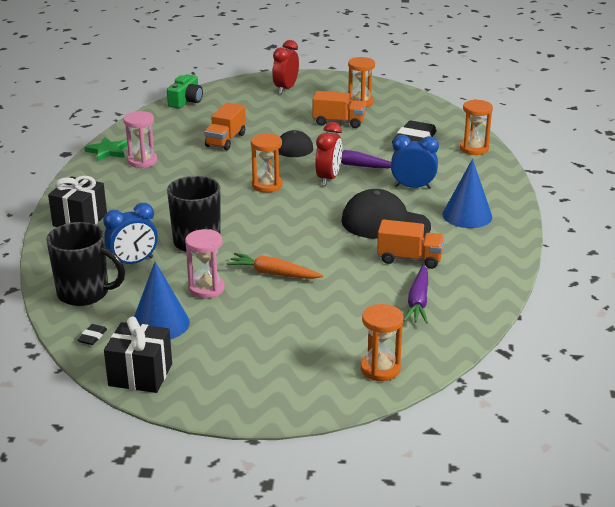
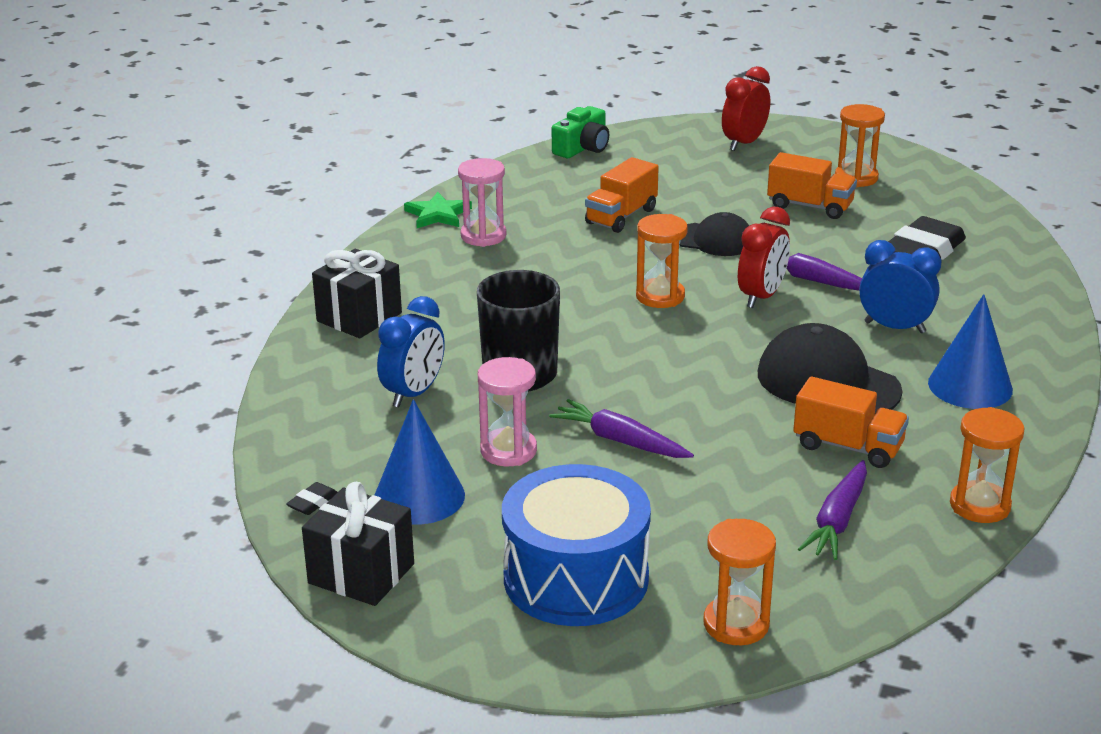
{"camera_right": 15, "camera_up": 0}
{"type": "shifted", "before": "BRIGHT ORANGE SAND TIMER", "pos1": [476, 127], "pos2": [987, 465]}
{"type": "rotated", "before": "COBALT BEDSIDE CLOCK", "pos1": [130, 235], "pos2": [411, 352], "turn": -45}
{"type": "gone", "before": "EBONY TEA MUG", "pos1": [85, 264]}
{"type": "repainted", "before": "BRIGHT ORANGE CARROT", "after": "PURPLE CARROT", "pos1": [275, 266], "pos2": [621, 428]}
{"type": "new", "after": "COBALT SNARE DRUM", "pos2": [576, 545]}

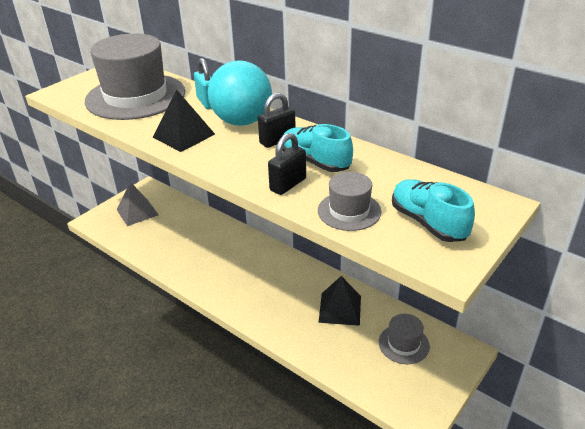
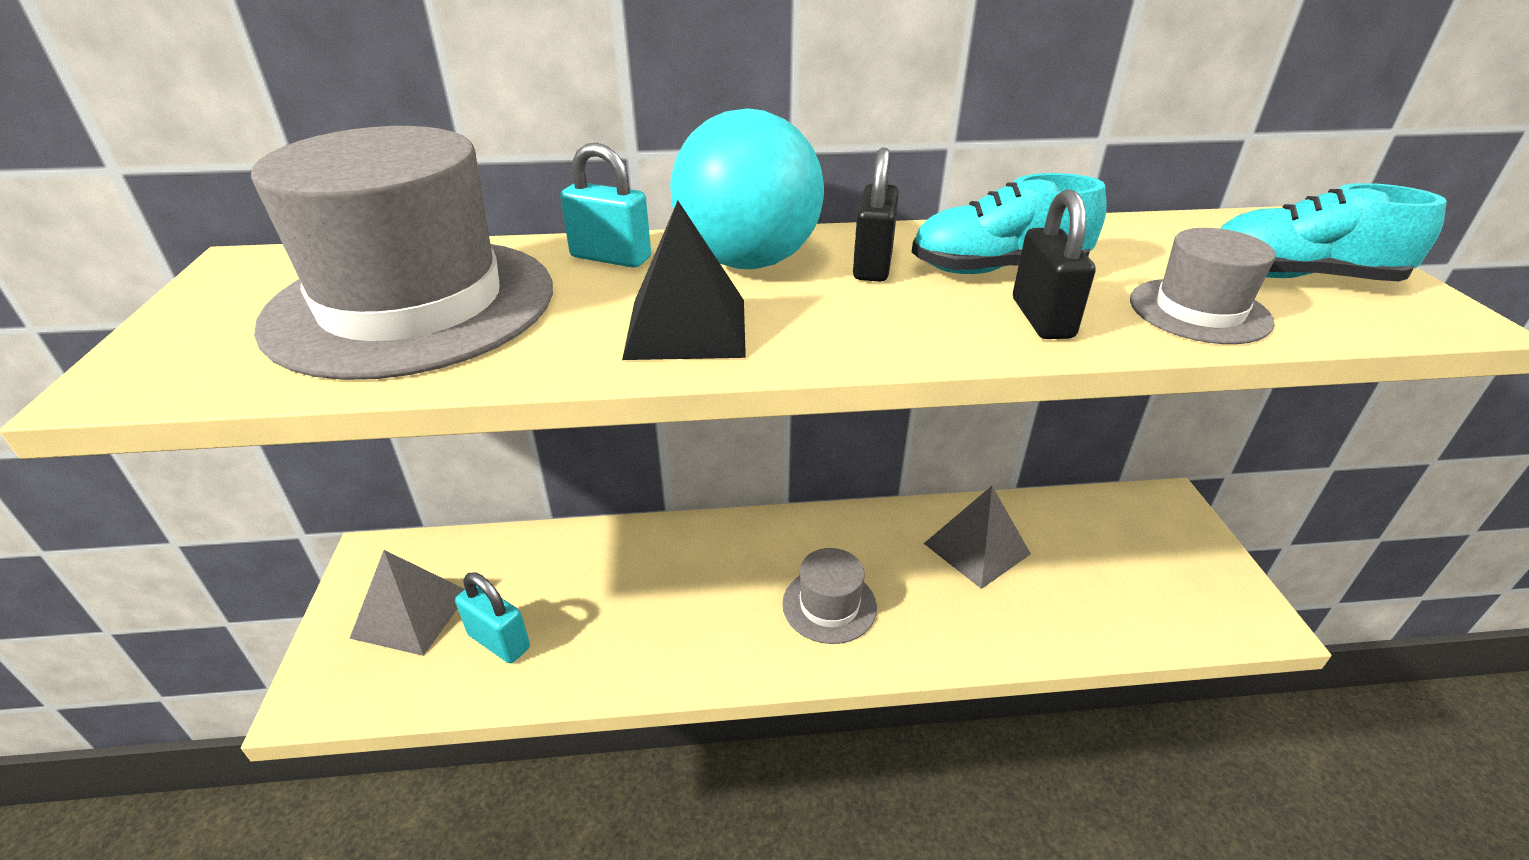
{"camera_right": -45, "camera_up": 0}
{"type": "repainted", "before": "EBONY PYRAMID", "after": "GREY PYRAMID", "pos1": [339, 301], "pos2": [977, 537]}
{"type": "shifted", "before": "GREY TOP HAT", "pos1": [404, 339], "pos2": [829, 596]}
{"type": "new", "after": "TEAL PADLOCK", "pos2": [492, 617]}

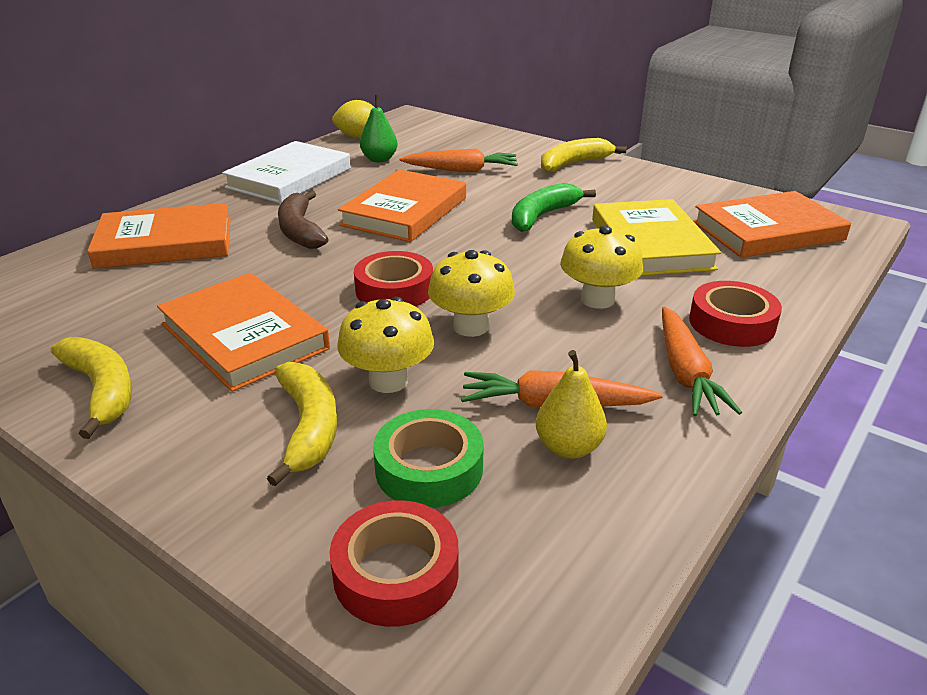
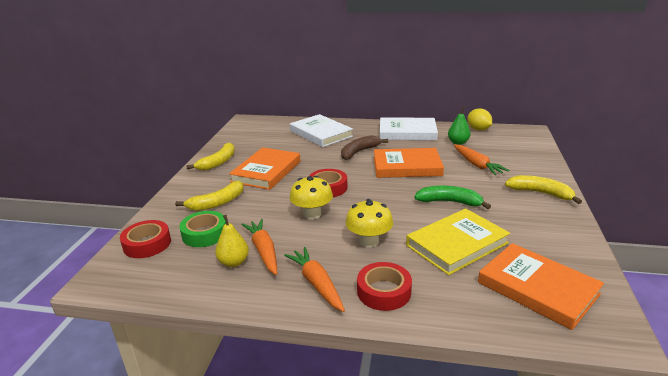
{"camera_right": 65, "camera_up": -5}
{"type": "repainted", "before": "BRIGHT ORANGE BOOK", "after": "SNOW-WHITE BOOK", "pos1": [159, 236], "pos2": [321, 130]}
{"type": "gone", "before": "YELLOW TOADSTOOL", "pos1": [385, 345]}
{"type": "rotated", "before": "BRIGHT ORANGE CARROT", "pos1": [702, 361], "pos2": [314, 279], "turn": 90}

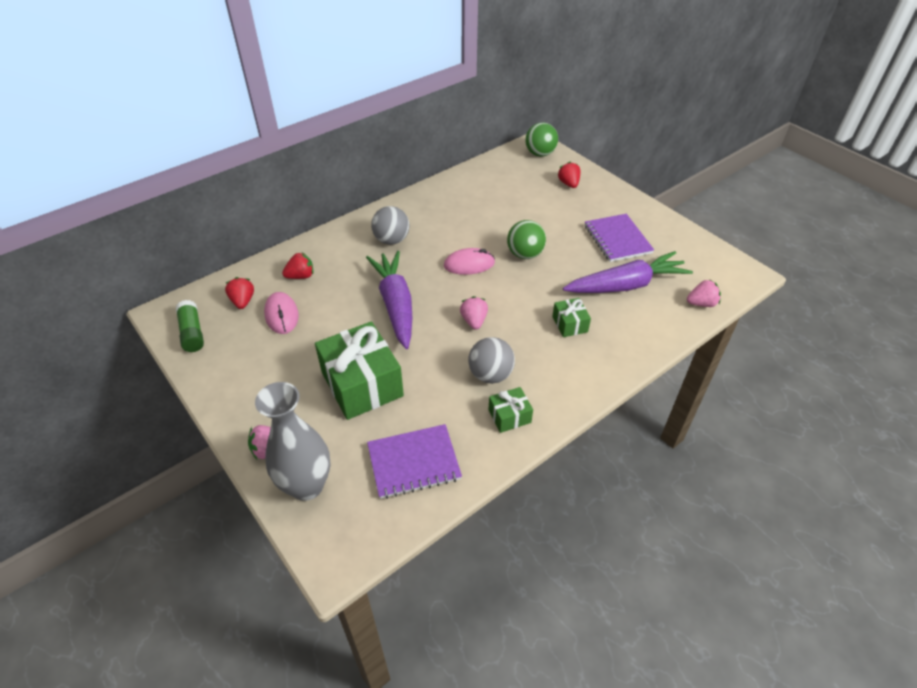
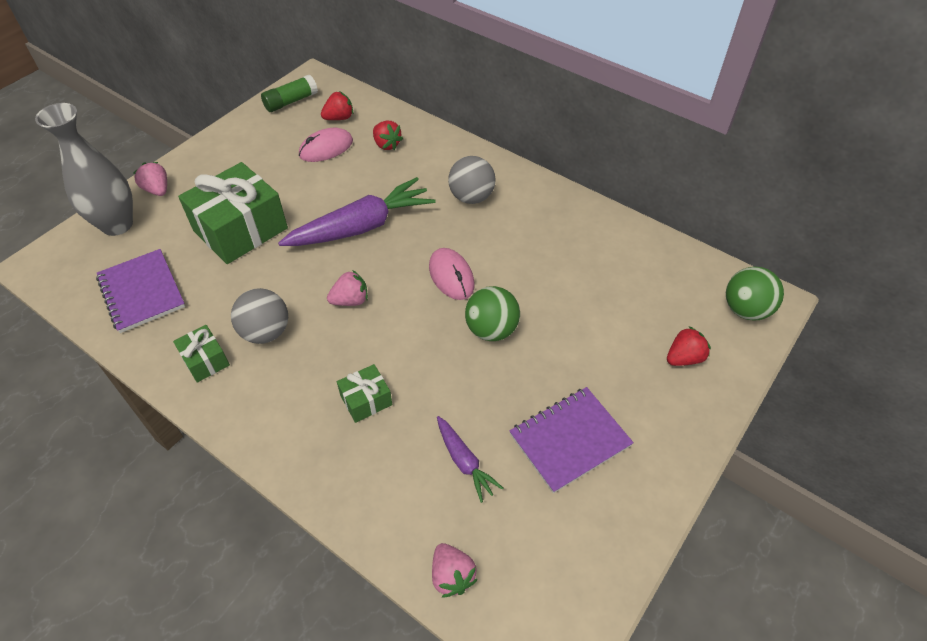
{"camera_right": 75, "camera_up": 5}
{"type": "scaled", "before": "PURPLE CARROT", "pos1": [628, 272], "pos2": [470, 459], "scale": 0.5}

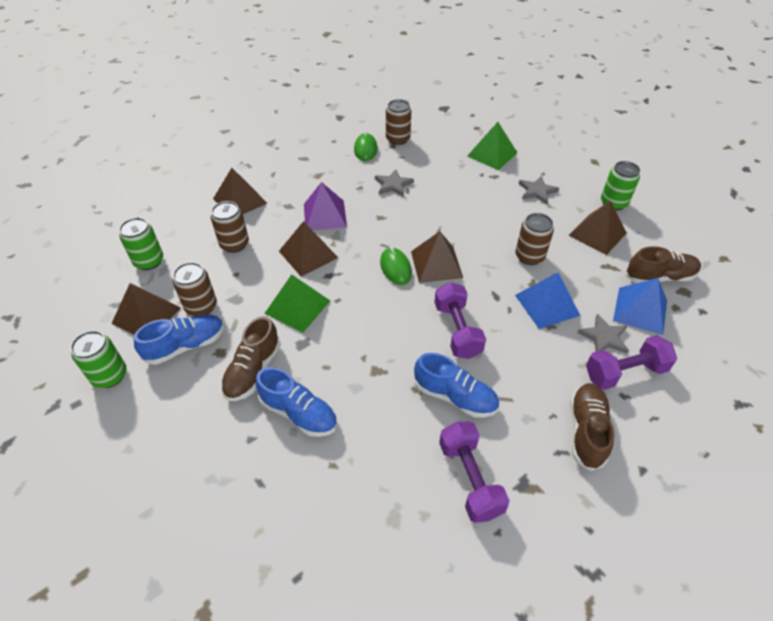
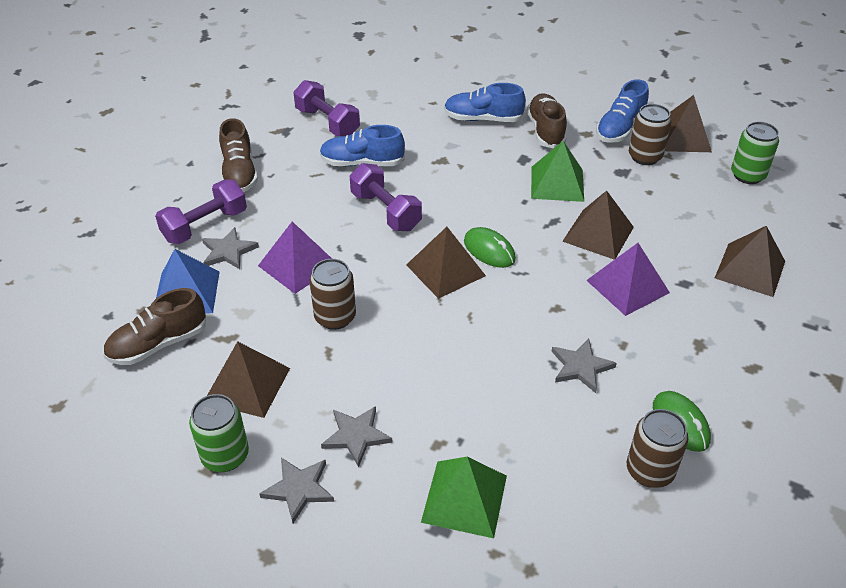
{"camera_right": 155, "camera_up": -5}
{"type": "gone", "before": "DARK BROWN TIN", "pos1": [230, 227]}
{"type": "repainted", "before": "COBALT PYRAMID", "after": "PURPLE PYRAMID", "pos1": [548, 301], "pos2": [295, 257]}
{"type": "gone", "before": "GREEN TIN", "pos1": [98, 359]}
{"type": "new", "after": "GREY STAR SHAPE", "pos2": [296, 490]}

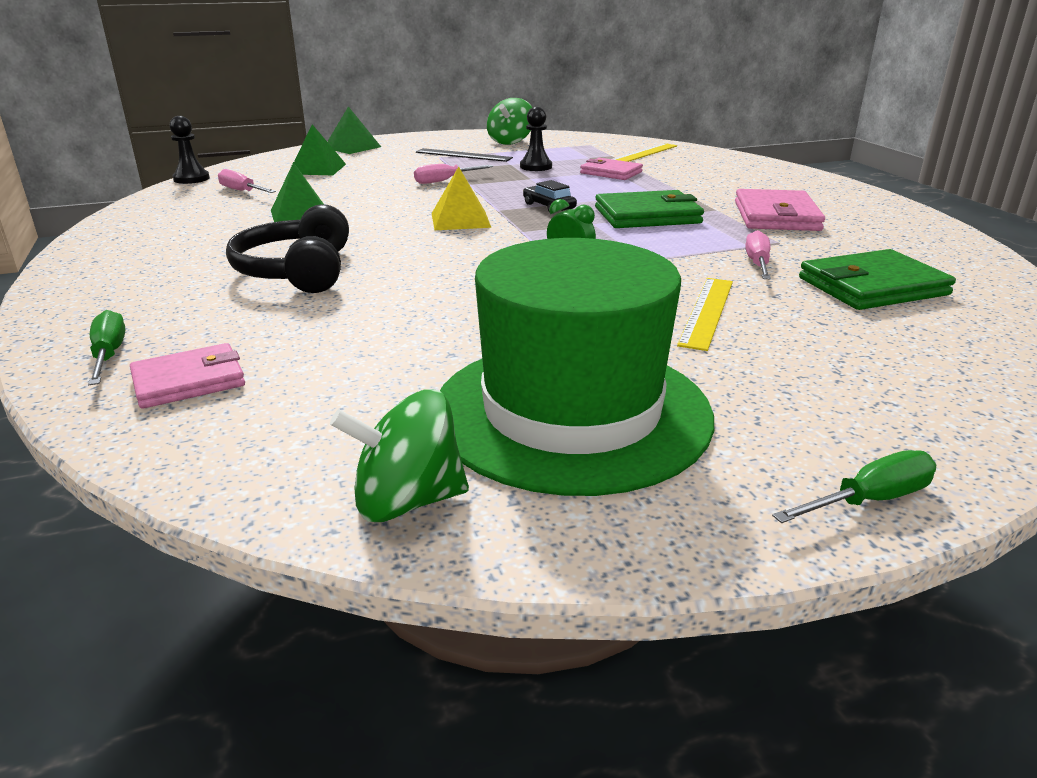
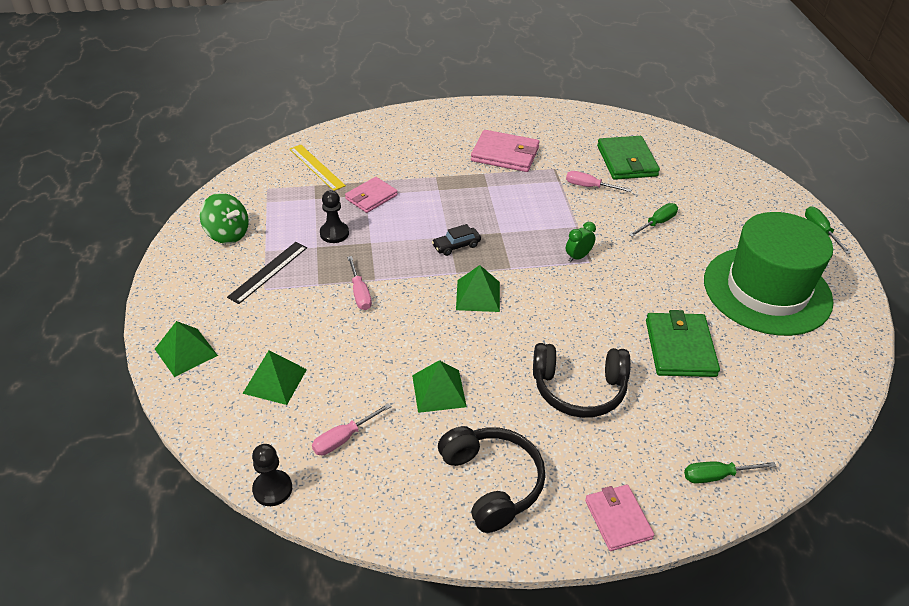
{"camera_right": -80, "camera_up": 15}
{"type": "repainted", "before": "YELLOW PYRAMID", "after": "GREEN PYRAMID", "pos1": [461, 198], "pos2": [478, 288]}
{"type": "shifted", "before": "GREEN BILLFOLD", "pos1": [649, 209], "pos2": [683, 343]}
{"type": "swapped", "before": "YELLOW STRAIGHTEDGE", "after": "GREEN HAND SCREWDRIVER", "pos1": [705, 314], "pos2": [653, 220]}
{"type": "shifted", "before": "ROSY BILLFOLD", "pos1": [187, 376], "pos2": [619, 518]}
{"type": "gone", "before": "GREEN TOY TOP", "pos1": [399, 455]}
{"type": "new", "after": "EBONY HEADPHONES", "pos2": [492, 479]}

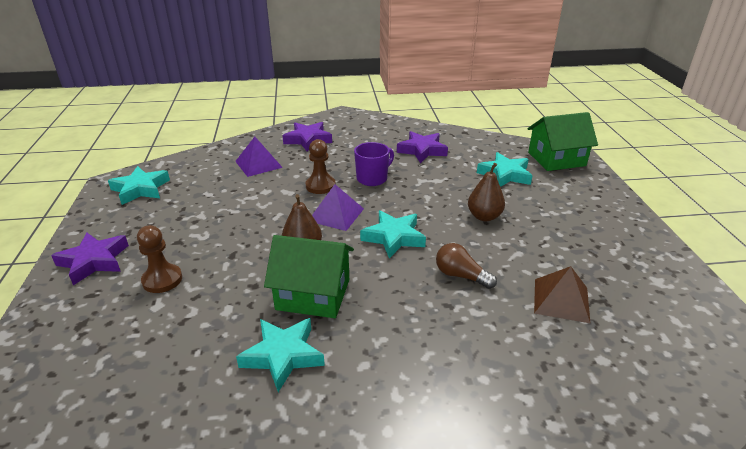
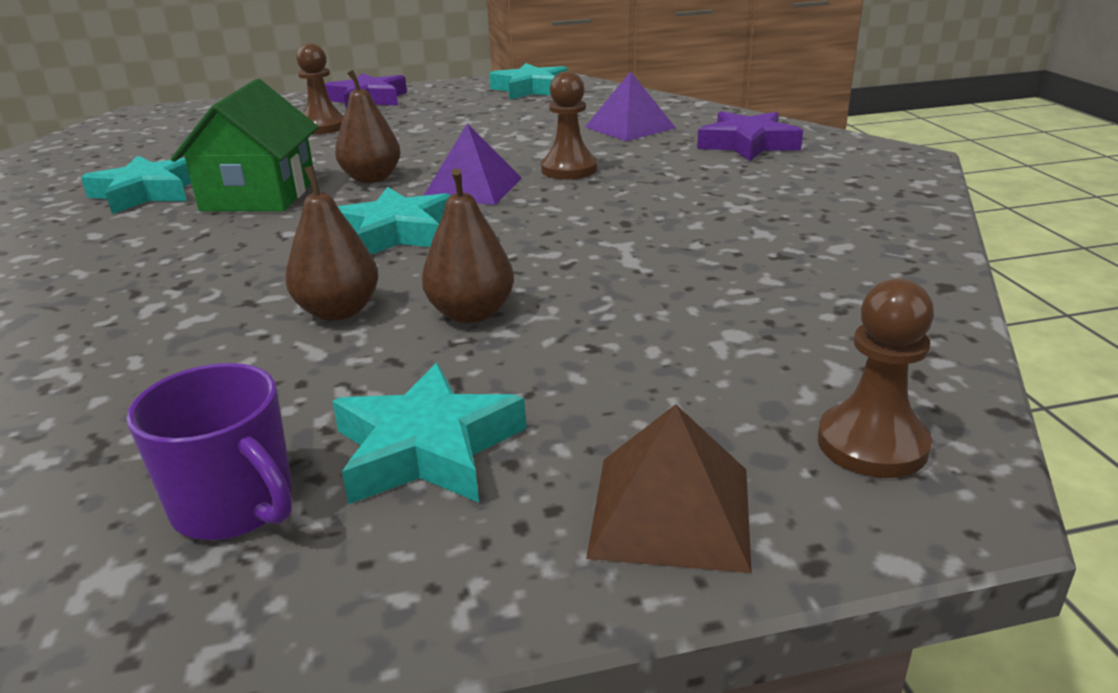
{"camera_right": 85, "camera_up": -5}
{"type": "swapped", "before": "GREEN TOY HOUSE", "after": "DARK BROWN PAWN", "pos1": [562, 141], "pos2": [876, 378]}
{"type": "gone", "before": "PURPLE STAR SHAPE", "pos1": [422, 147]}
{"type": "shifted", "before": "PURPLE TEA MUG", "pos1": [374, 164], "pos2": [209, 451]}
{"type": "shifted", "before": "TEAL STAR SHAPE", "pos1": [505, 169], "pos2": [429, 433]}
{"type": "gone", "before": "DARK BROWN LIGHTBULB", "pos1": [466, 266]}
{"type": "shifted", "before": "DARK BROWN PYRAMID", "pos1": [562, 295], "pos2": [669, 488]}
{"type": "new", "after": "DARK BROWN TOY PEAR", "pos2": [331, 243]}

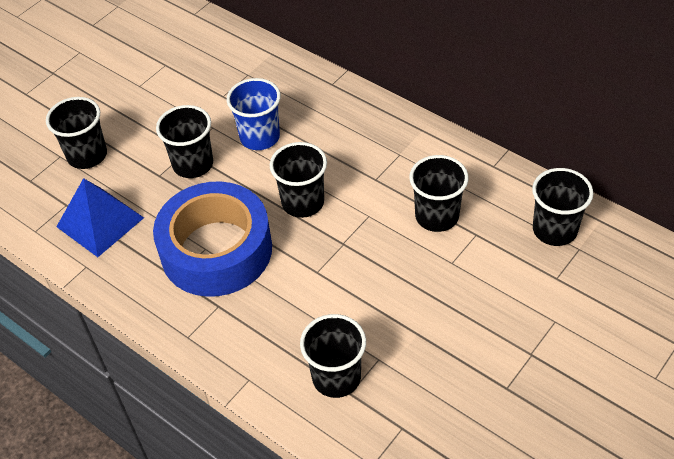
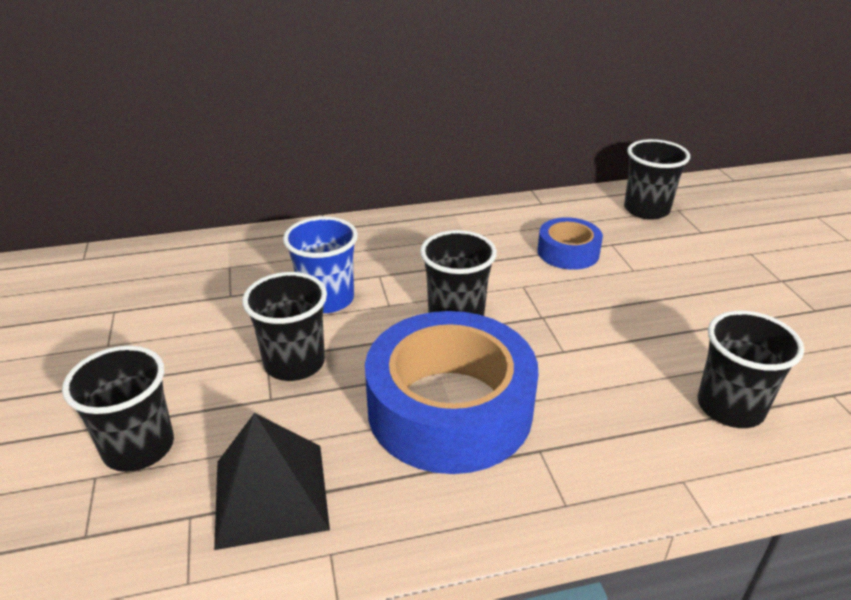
{"camera_right": -55, "camera_up": -15}
{"type": "swapped", "before": "EBONY CUP", "after": "COBALT TAPE", "pos1": [439, 193], "pos2": [570, 243]}
{"type": "repainted", "before": "COBALT PYRAMID", "after": "EBONY PYRAMID", "pos1": [100, 217], "pos2": [272, 481]}

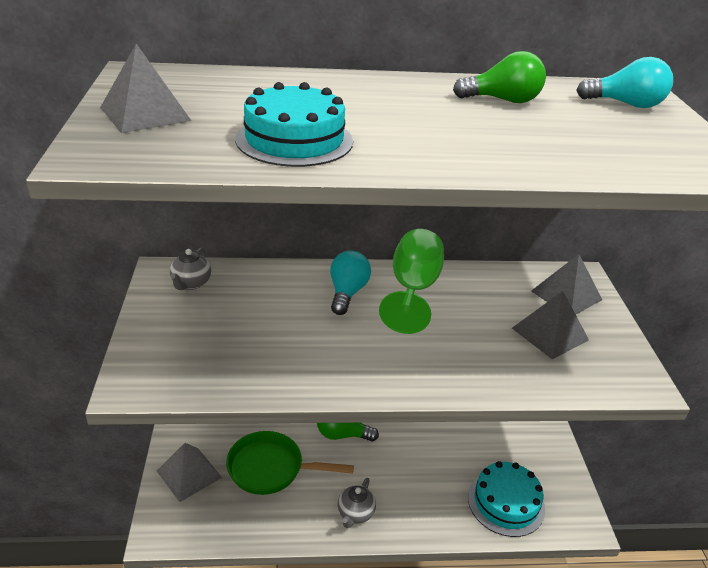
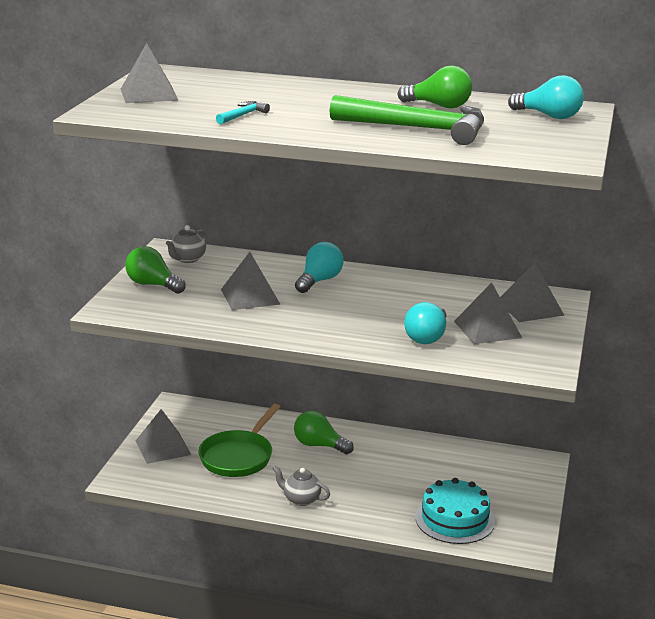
{"camera_right": 20, "camera_up": -10}
{"type": "swapped", "before": "TEAL GATEAU", "after": "TEAL HAMMER", "pos1": [294, 124], "pos2": [243, 112]}
{"type": "gone", "before": "GREEN WINE GLASS", "pos1": [411, 281]}
{"type": "rotated", "before": "GREEN SKILLET", "pos1": [290, 463], "pos2": [239, 440], "turn": -90}
{"type": "rotated", "before": "GREY TEAPOT", "pos1": [357, 503], "pos2": [301, 486], "turn": 75}
{"type": "new", "after": "GREEN HAMMER", "pos2": [407, 120]}
{"type": "new", "after": "GREEN LIGHTBULB", "pos2": [155, 270]}
{"type": "new", "after": "GREY PYRAMID", "pos2": [251, 281]}
{"type": "new", "after": "TEAL LIGHTBULB", "pos2": [425, 323]}

